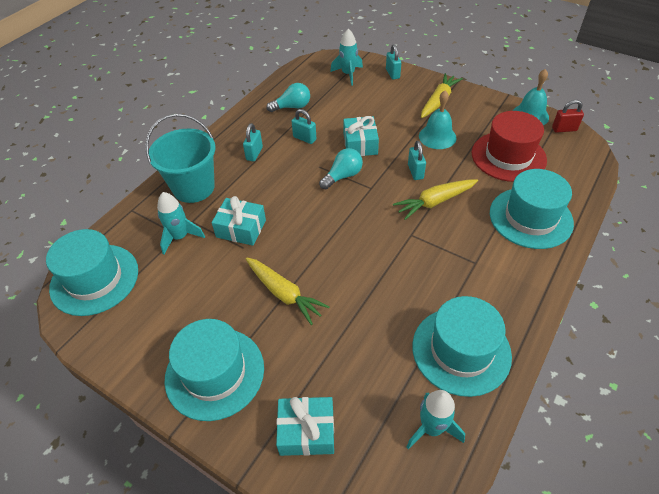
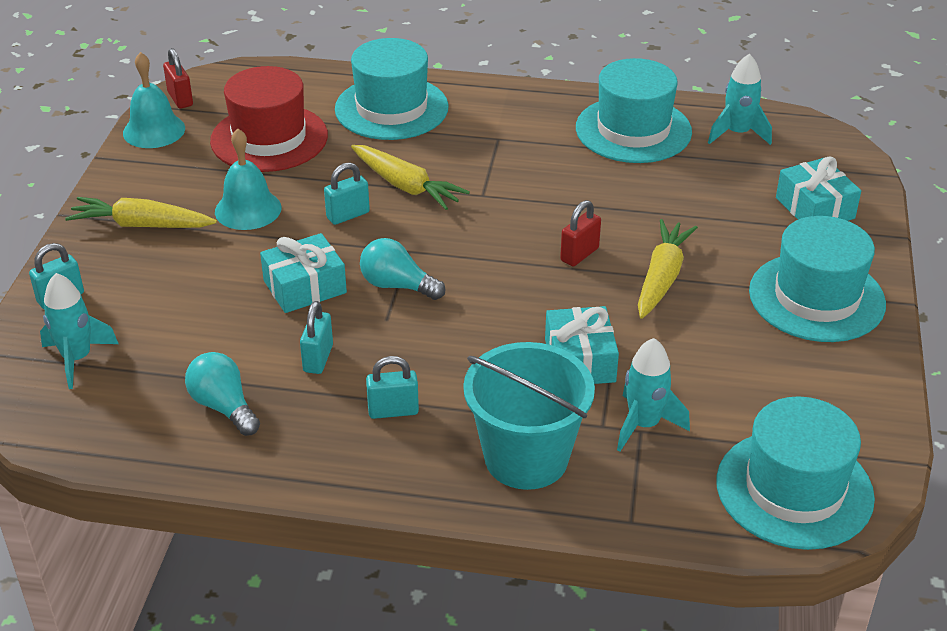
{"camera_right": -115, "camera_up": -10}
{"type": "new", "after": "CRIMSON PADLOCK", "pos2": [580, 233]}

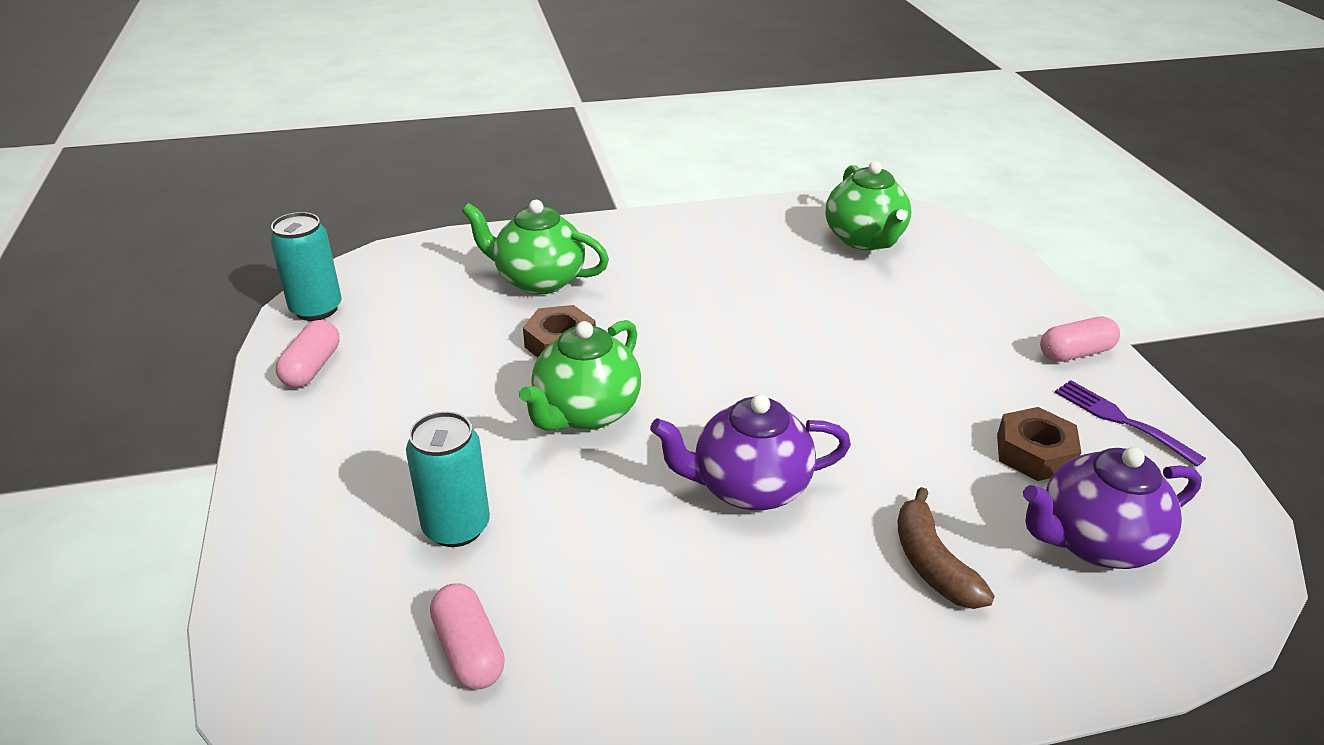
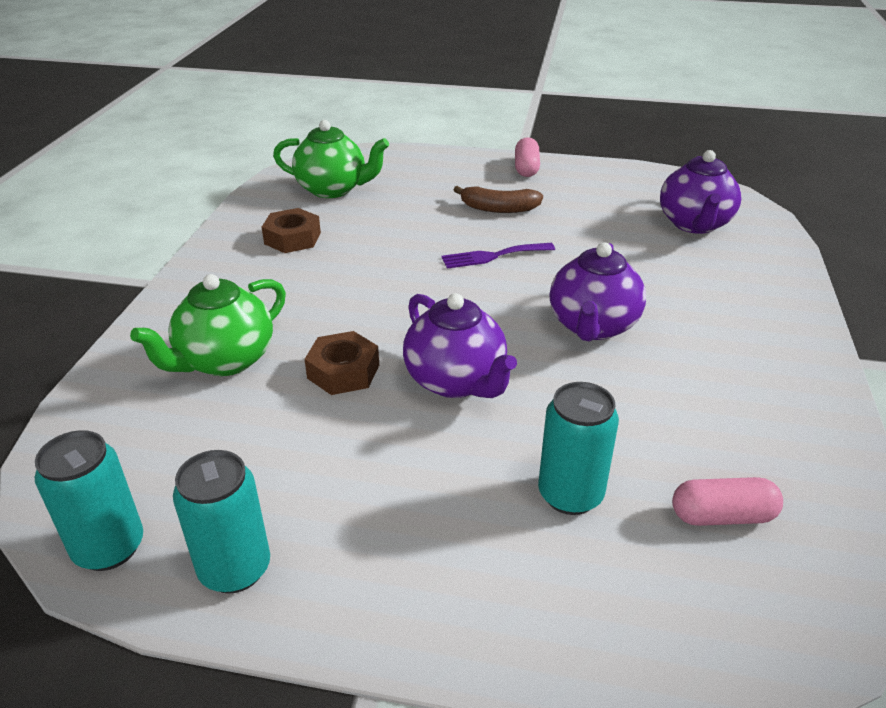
{"camera_right": -65, "camera_up": 0}
{"type": "swapped", "before": "ROSY PILL SHAPE", "after": "TEAL TIN", "pos1": [308, 354], "pos2": [221, 521]}
{"type": "repainted", "before": "GREEN TEAPOT", "after": "PURPLE TEAPOT", "pos1": [580, 375], "pos2": [460, 345]}
{"type": "shifted", "before": "PURPLE FORK", "pos1": [1130, 423], "pos2": [498, 256]}
{"type": "shifted", "before": "DARK BROWN NUT", "pos1": [1039, 444], "pos2": [291, 230]}
{"type": "shifted", "before": "DARK BROWN BANANA FRUIT", "pos1": [946, 548], "pos2": [498, 199]}

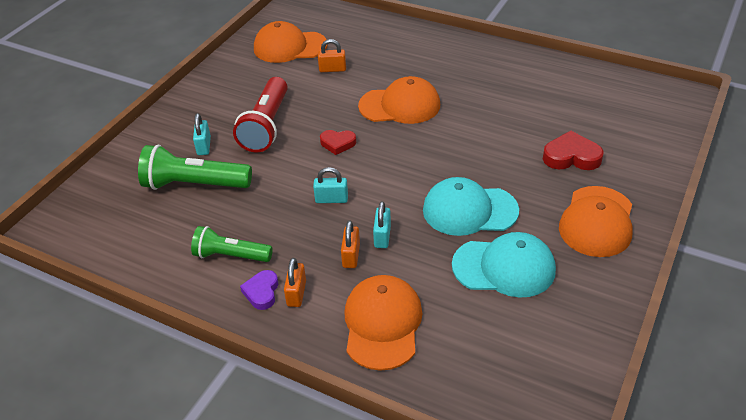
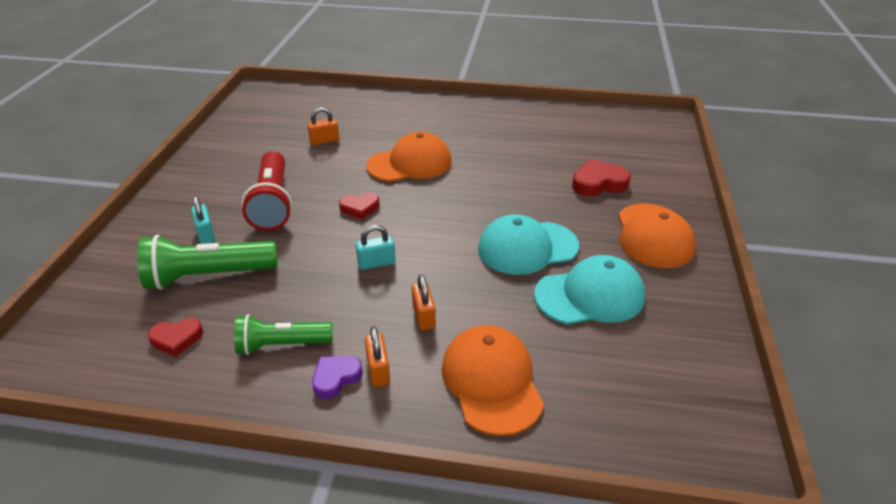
{"camera_right": -20, "camera_up": -5}
{"type": "gone", "before": "BRIGHT ORANGE CAP", "pos1": [291, 42]}
{"type": "gone", "before": "TEAL PADLOCK", "pos1": [382, 224]}
{"type": "rotated", "before": "PURPLE HEART", "pos1": [259, 290], "pos2": [337, 377], "turn": 60}
{"type": "new", "after": "CRIMSON HEART", "pos2": [175, 337]}

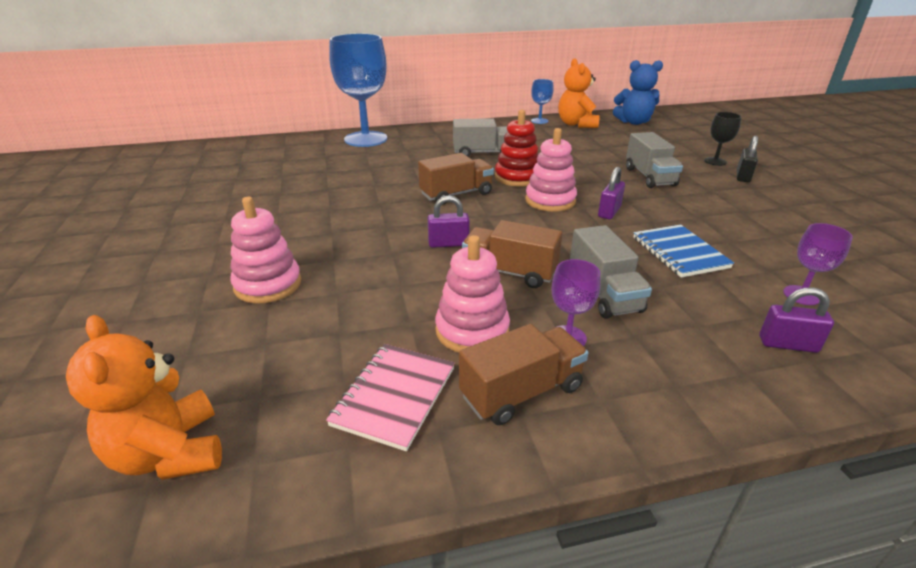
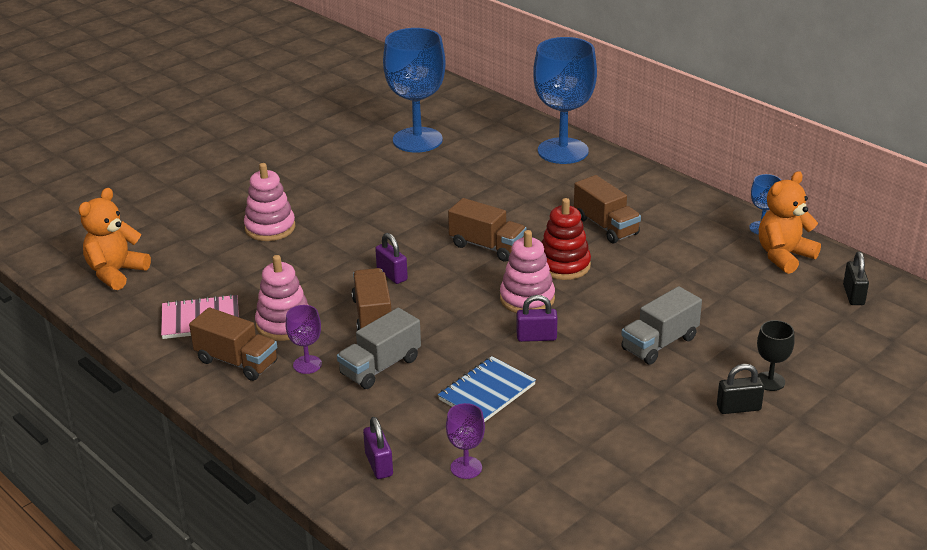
{"camera_right": 60, "camera_up": 0}
{"type": "swapped", "before": "COBALT TEDDY", "after": "EBONY PADLOCK", "pos1": [638, 92], "pos2": [856, 278]}
{"type": "repainted", "before": "GREY TOY TRUCK", "after": "DARK BROWN TOY TRUCK", "pos1": [480, 137], "pos2": [607, 209]}
{"type": "new", "after": "COBALT WINE GLASS", "pos2": [414, 90]}

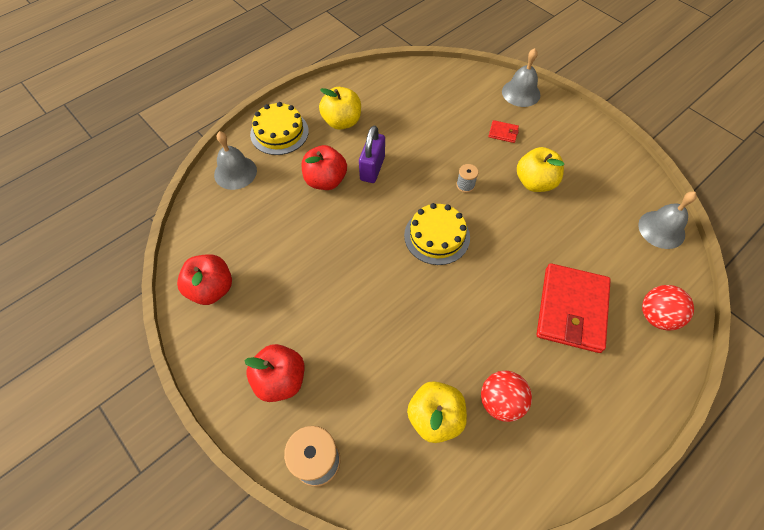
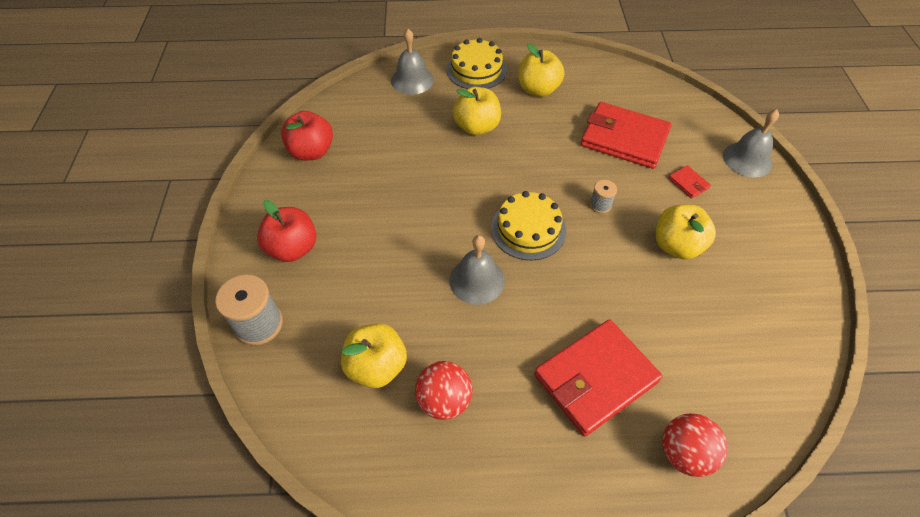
{"camera_right": 40, "camera_up": -5}
{"type": "gone", "before": "PURPLE PADLOCK", "pos1": [372, 154]}
{"type": "repainted", "before": "CRIMSON APPLE", "after": "YELLOW APPLE", "pos1": [324, 167], "pos2": [477, 111]}
{"type": "shifted", "before": "GREY HAND BELL", "pos1": [667, 220], "pos2": [477, 270]}
{"type": "new", "after": "CRIMSON BILLFOLD", "pos2": [626, 135]}

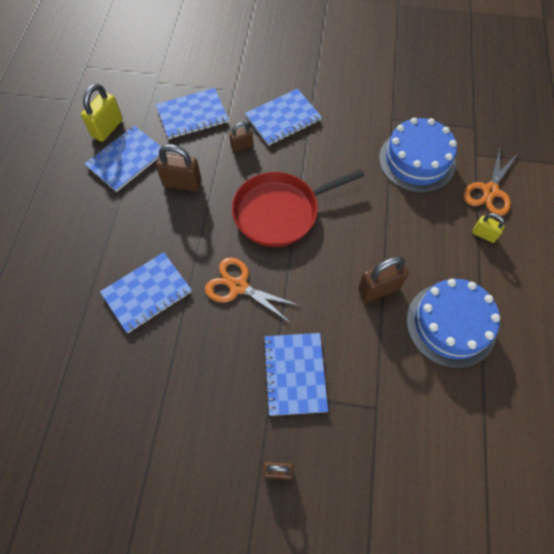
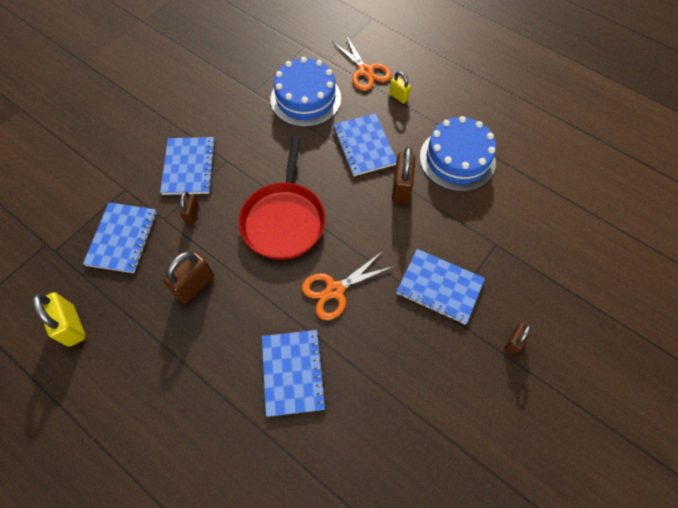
{"camera_right": -60, "camera_up": 0}
{"type": "shifted", "before": "COBALT NOTEBOOK", "pos1": [122, 159], "pos2": [365, 144]}
{"type": "rotated", "before": "YELLOW PADLOCK", "pos1": [488, 228], "pos2": [400, 87], "turn": 75}

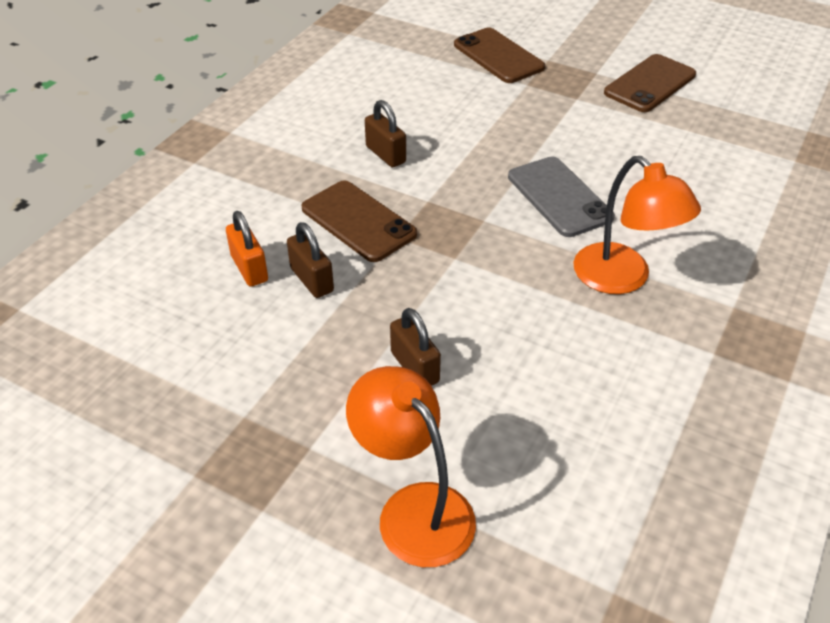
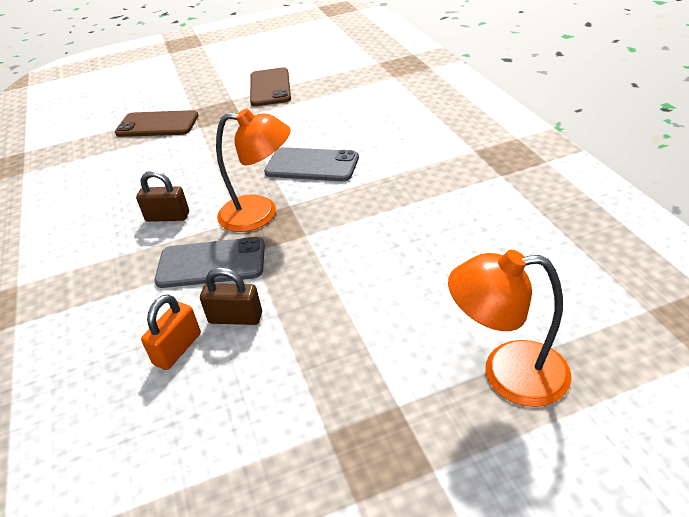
{"camera_right": -45, "camera_up": -5}
{"type": "shifted", "before": "BRIGHT ORANGE DESK LAMP", "pos1": [637, 225], "pos2": [253, 170]}
{"type": "repainted", "before": "DARK BROWN MOBILE PHONE", "after": "GREY MOBILE PHONE", "pos1": [359, 221], "pos2": [210, 262]}
{"type": "rotated", "before": "BRIGHT ORANGE PADLOCK", "pos1": [247, 249], "pos2": [171, 332], "turn": -75}
{"type": "gone", "before": "DARK BROWN PADLOCK", "pos1": [415, 347]}

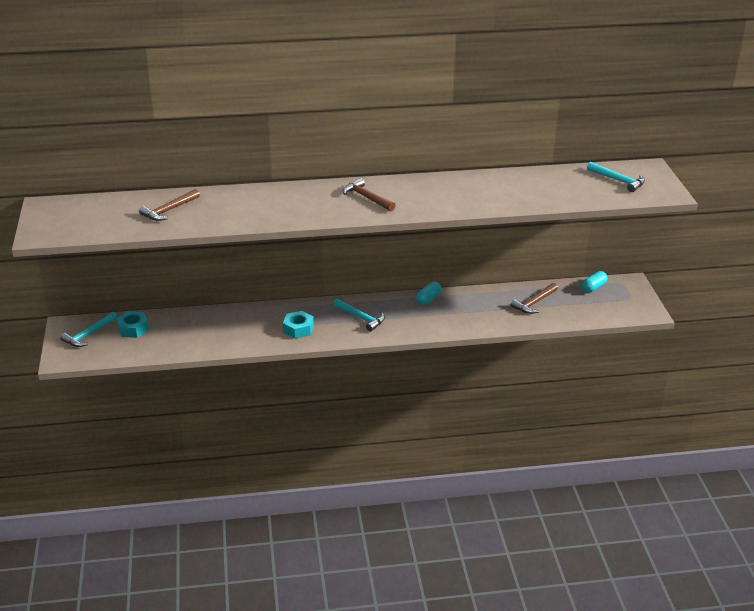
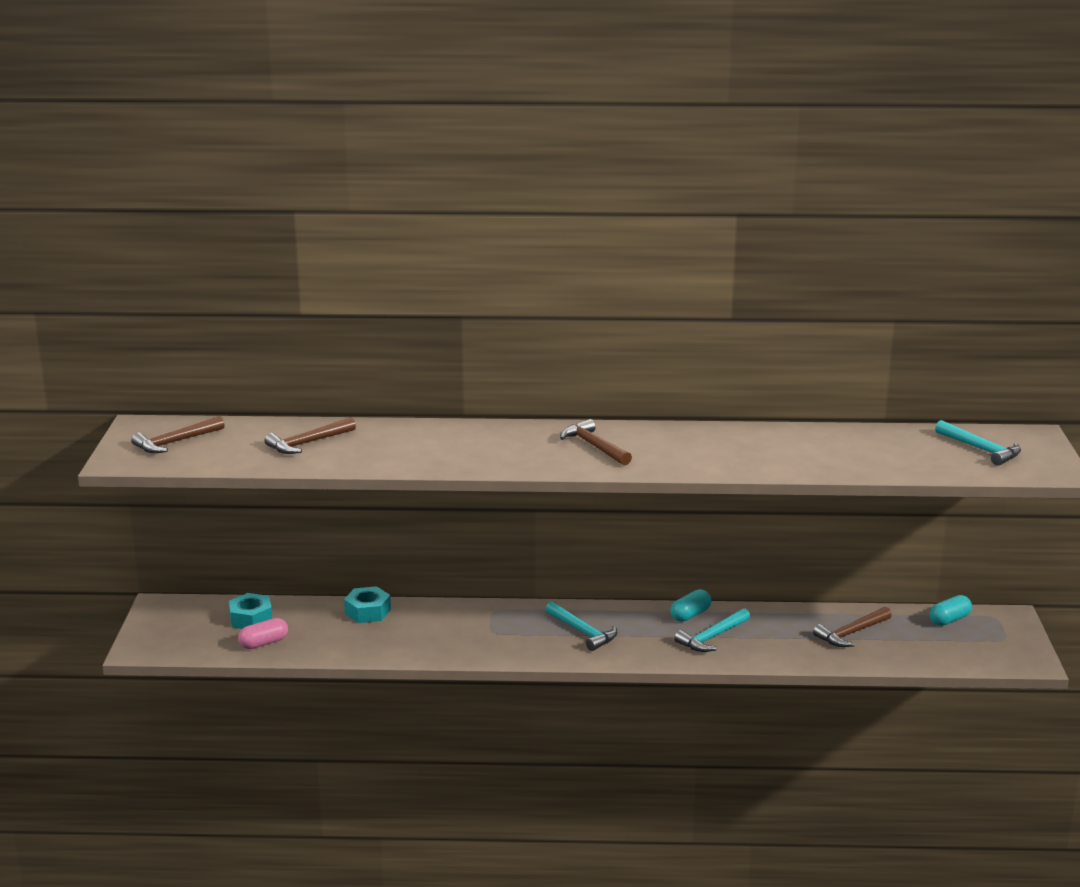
{"camera_right": 10, "camera_up": -10}
{"type": "shifted", "before": "TEAL NUT", "pos1": [298, 325], "pos2": [367, 604]}
{"type": "shifted", "before": "TEAL HAMMER", "pos1": [88, 329], "pos2": [712, 630]}
{"type": "new", "after": "DARK BROWN HAMMER", "pos2": [178, 434]}
{"type": "new", "after": "ROSY PILL SHAPE", "pos2": [263, 633]}

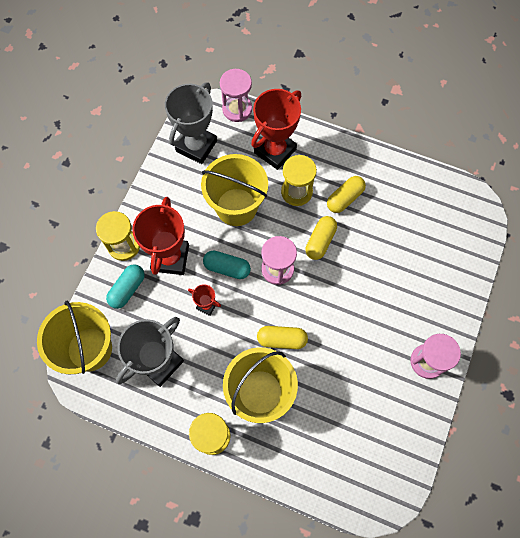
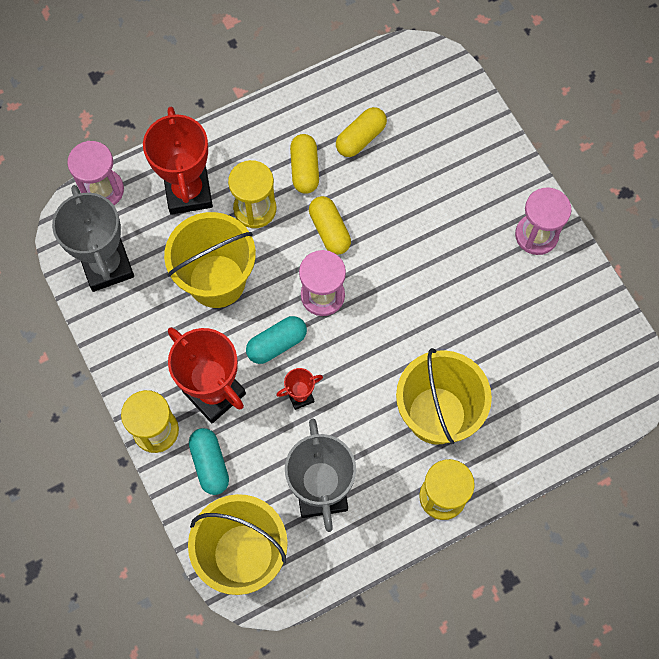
{"camera_right": -50, "camera_up": 0}
{"type": "shifted", "before": "YELLOW PILL SHAPE", "pos1": [282, 337], "pos2": [361, 132]}

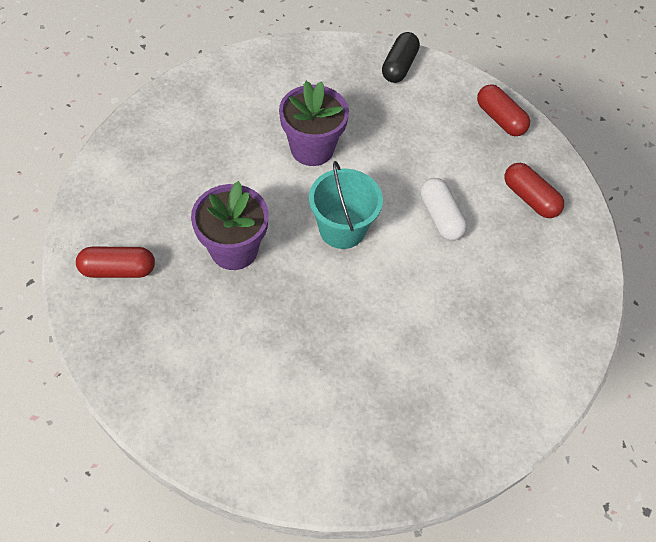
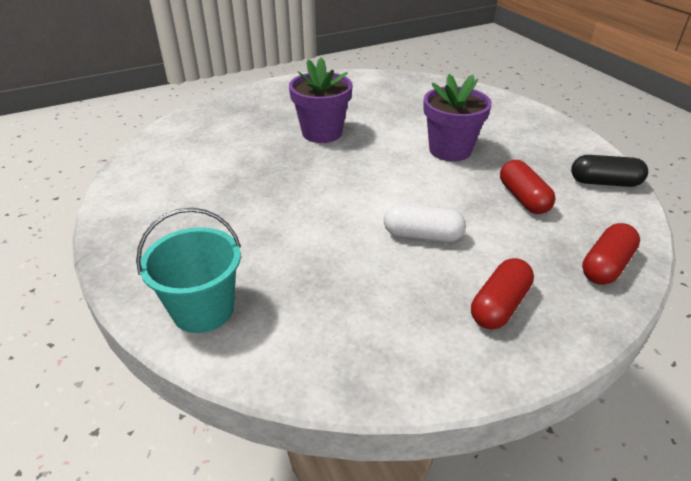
{"camera_right": 80, "camera_up": -20}
{"type": "shifted", "before": "TEAL SAND BUCKET", "pos1": [346, 205], "pos2": [188, 270]}
{"type": "rotated", "before": "SNOW-WHITE PILL SHAPE", "pos1": [443, 209], "pos2": [425, 223], "turn": 45}
{"type": "shifted", "before": "CRIMSON PILL SHAPE", "pos1": [115, 262], "pos2": [527, 187]}

